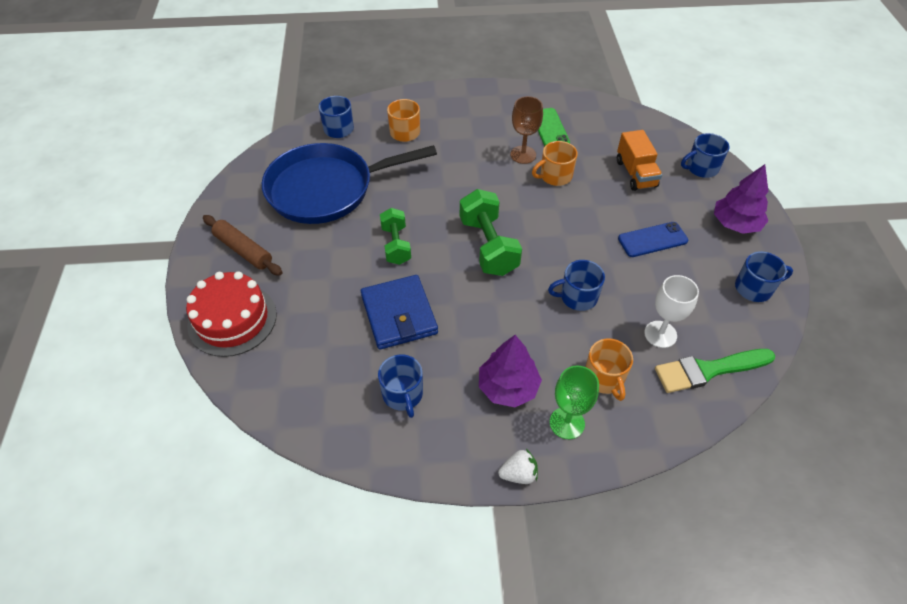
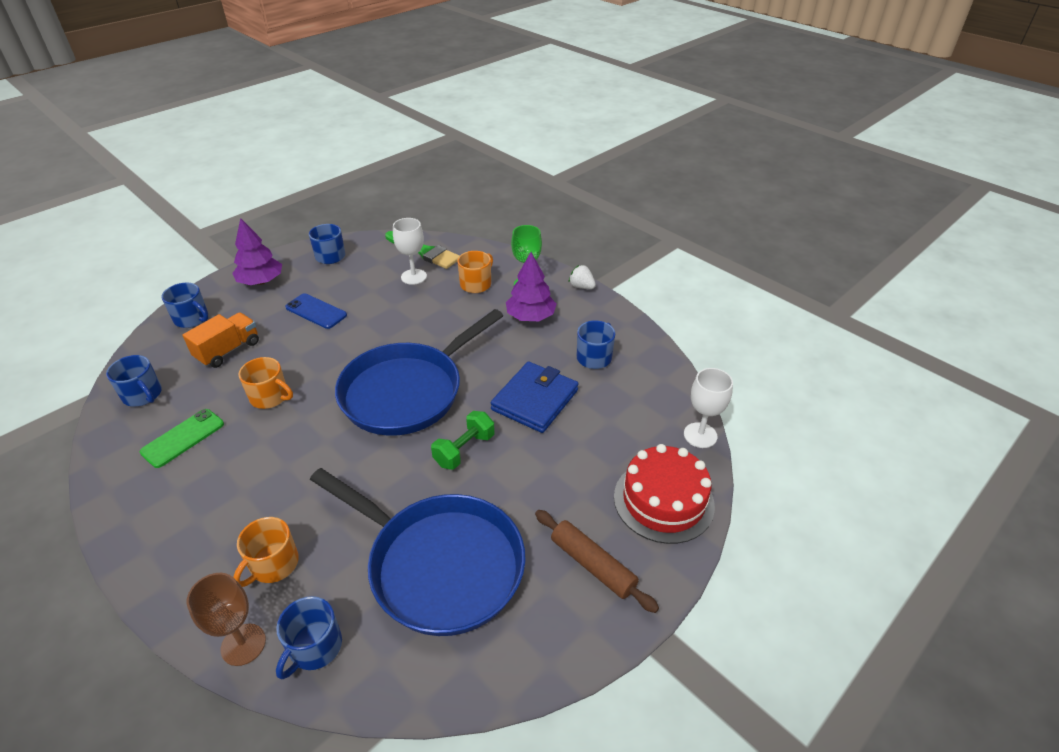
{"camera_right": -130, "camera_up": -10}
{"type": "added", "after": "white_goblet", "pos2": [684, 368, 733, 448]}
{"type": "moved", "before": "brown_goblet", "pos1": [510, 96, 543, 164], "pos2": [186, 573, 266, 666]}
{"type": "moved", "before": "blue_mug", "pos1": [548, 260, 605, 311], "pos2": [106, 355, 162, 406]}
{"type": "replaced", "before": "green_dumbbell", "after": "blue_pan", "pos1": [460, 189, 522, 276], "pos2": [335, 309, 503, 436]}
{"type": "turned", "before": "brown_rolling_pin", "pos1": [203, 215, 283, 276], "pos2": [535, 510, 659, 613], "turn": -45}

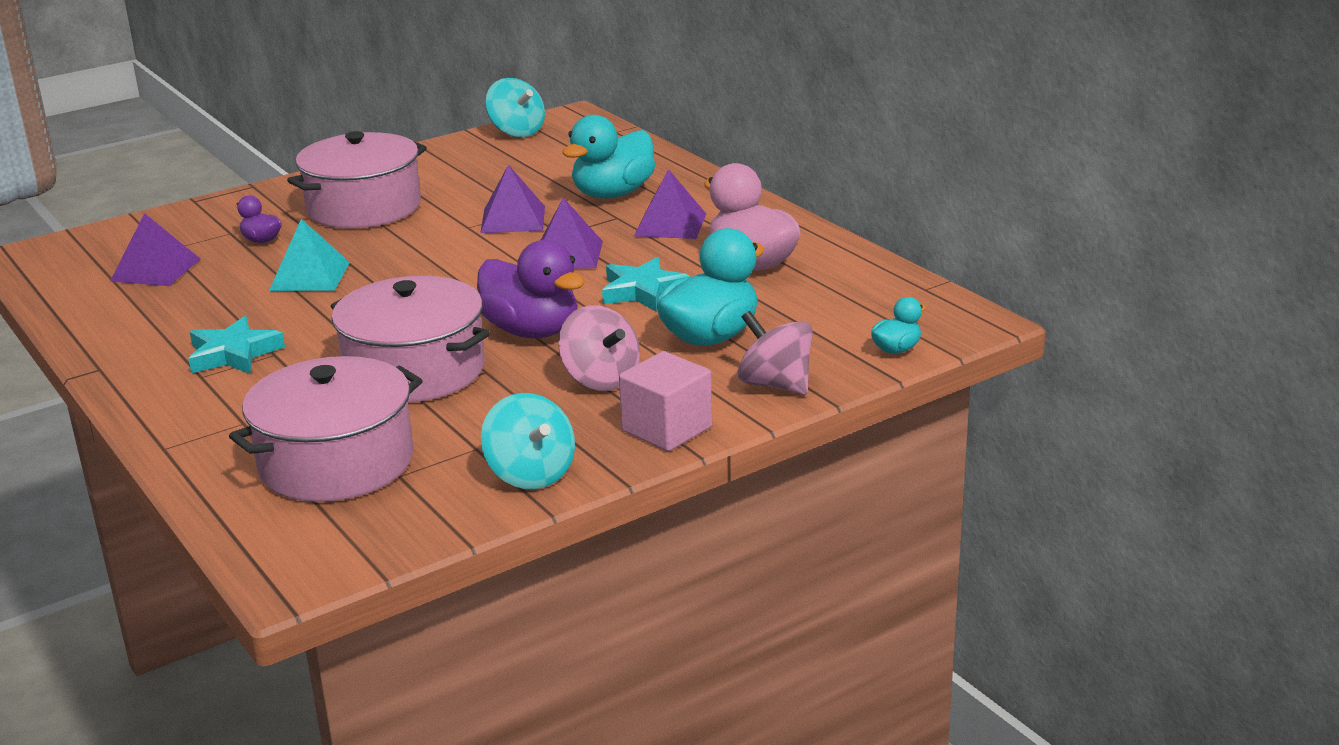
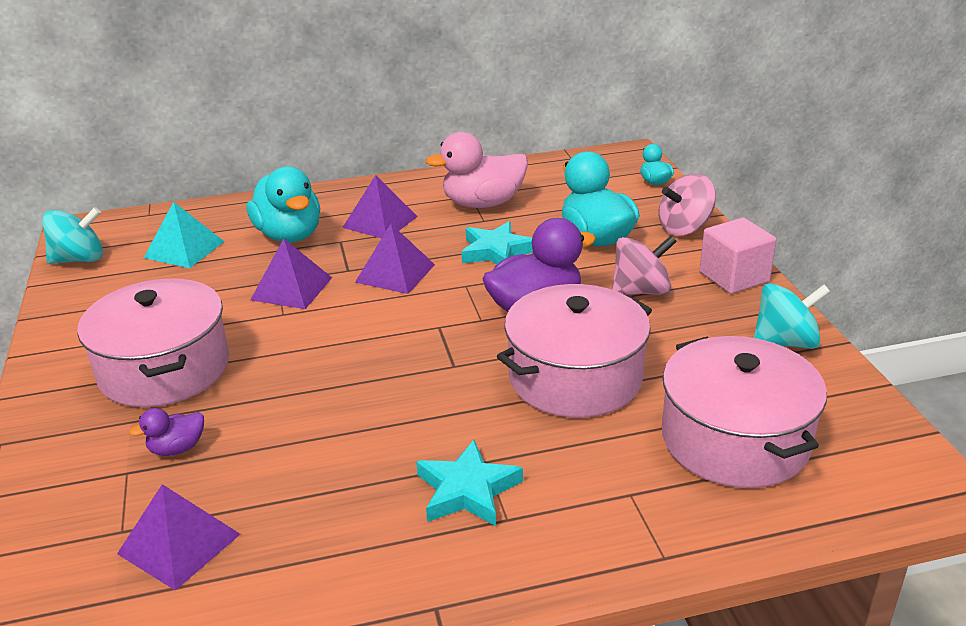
{"camera_right": -70, "camera_up": 5}
{"type": "moved", "before": "turquoise_pyramid", "pos1": [269, 219, 350, 291], "pos2": [144, 202, 225, 268]}

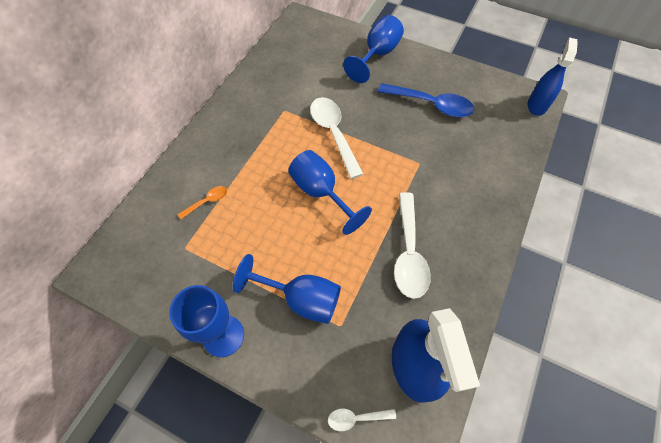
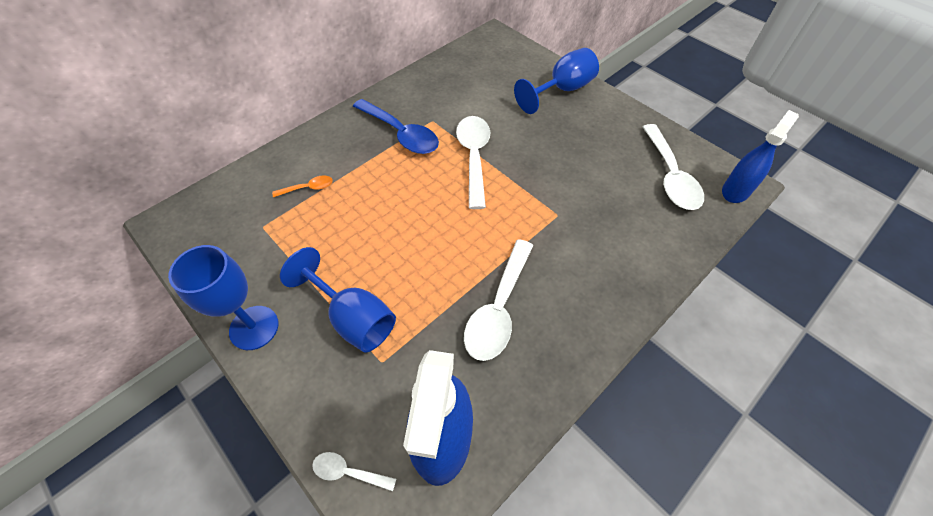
{"camera_right": 20, "camera_up": -5}
{"type": "removed", "before": "blue_goblet", "pos1": [288, 150, 372, 235]}
{"type": "added", "after": "white_spoon", "pos2": [643, 124, 704, 210]}
{"type": "moved", "before": "blue_spoon", "pos1": [378, 83, 474, 117], "pos2": [353, 99, 439, 154]}

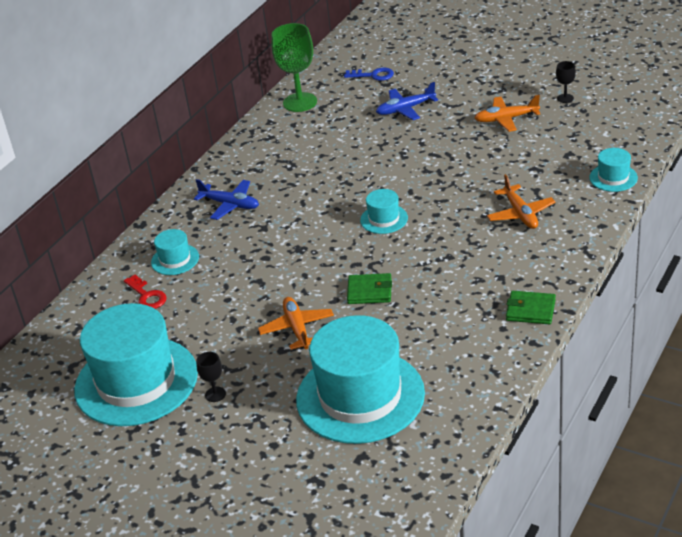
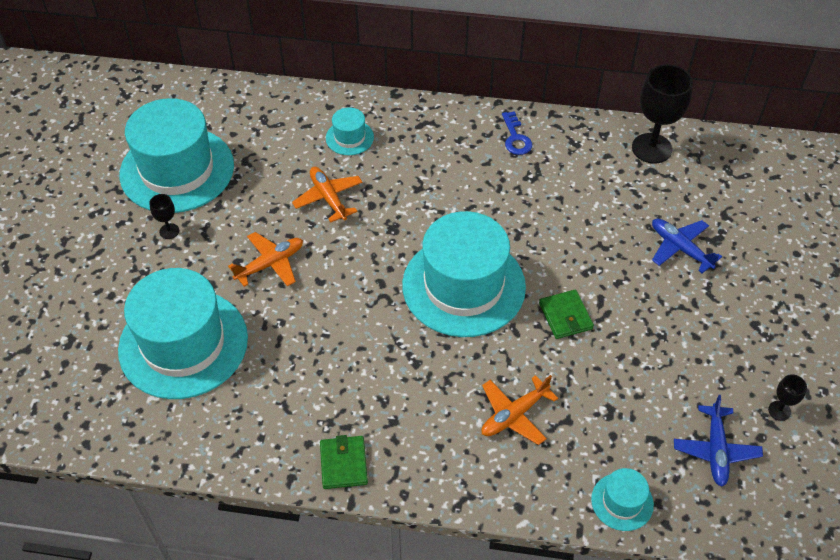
{"camera_right": 65, "camera_up": 15}
{"type": "removed", "before": "red_key", "pos1": [124, 274, 166, 309]}
{"type": "moved", "before": "blue_plane", "pos1": [194, 179, 259, 220], "pos2": [674, 395, 763, 487]}
{"type": "moved", "before": "blue_key", "pos1": [344, 67, 394, 81], "pos2": [502, 111, 532, 155]}
{"type": "moved", "before": "green_wallet", "pos1": [347, 273, 392, 304], "pos2": [539, 290, 594, 339]}
{"type": "moved", "before": "orange_plane", "pos1": [474, 95, 540, 132], "pos2": [292, 167, 363, 223]}
{"type": "recoloured", "before": "green_goblet", "after": "black_goblet", "pos1": [271, 23, 317, 112], "pos2": [632, 64, 693, 164]}
{"type": "resized", "before": "turquoise_hat", "pos1": [360, 189, 408, 234], "pos2": [402, 211, 526, 337], "scale": 2.29}

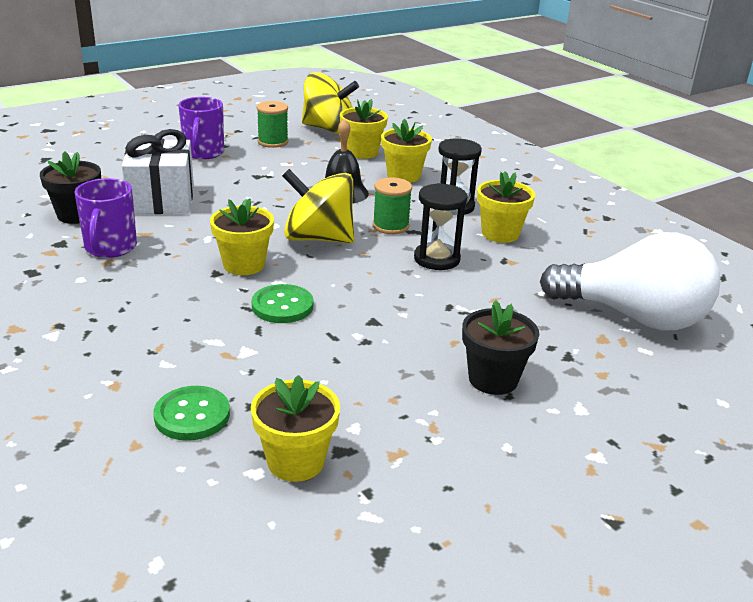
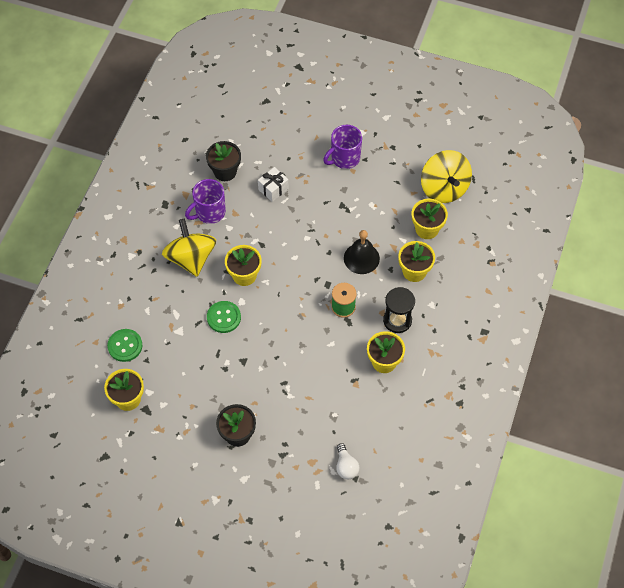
{"camera_right": 55, "camera_up": 30}
{"type": "removed", "before": "green_spool", "pos1": [257, 101, 288, 148]}
{"type": "removed", "before": "black_hourglass", "pos1": [414, 183, 467, 270]}
{"type": "moved", "before": "yellow_spinning_top", "pos1": [282, 169, 354, 243], "pos2": [162, 219, 216, 277]}
{"type": "resized", "before": "white_gift", "pos1": [122, 129, 194, 214], "pos2": [258, 167, 289, 202], "scale": 0.54}
{"type": "resized", "before": "white_light_bulb", "pos1": [540, 232, 721, 331], "pos2": [336, 443, 359, 479], "scale": 0.4}

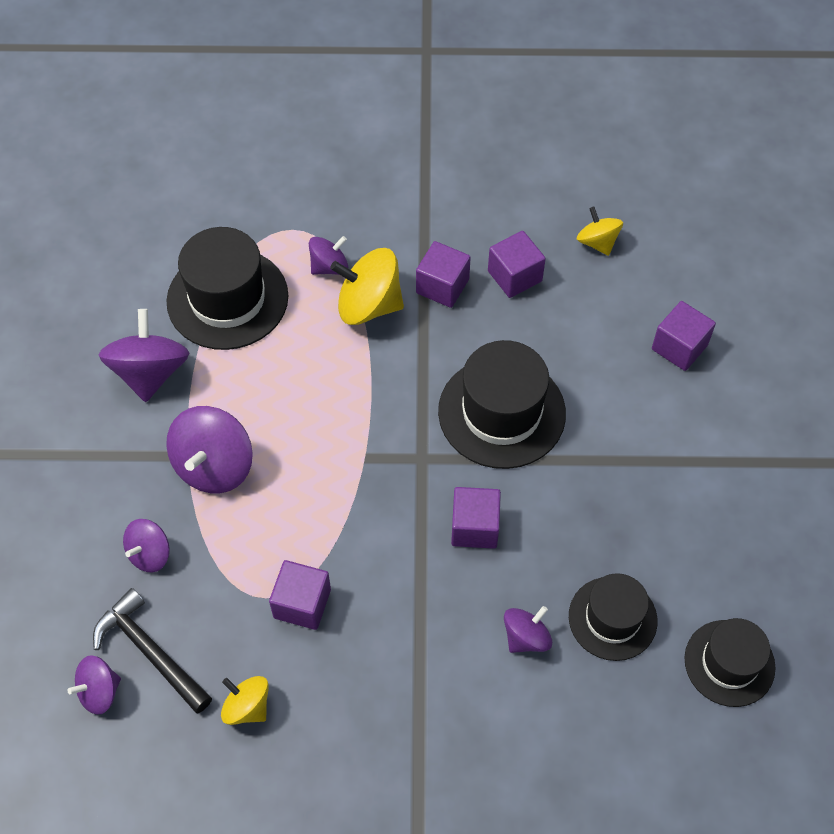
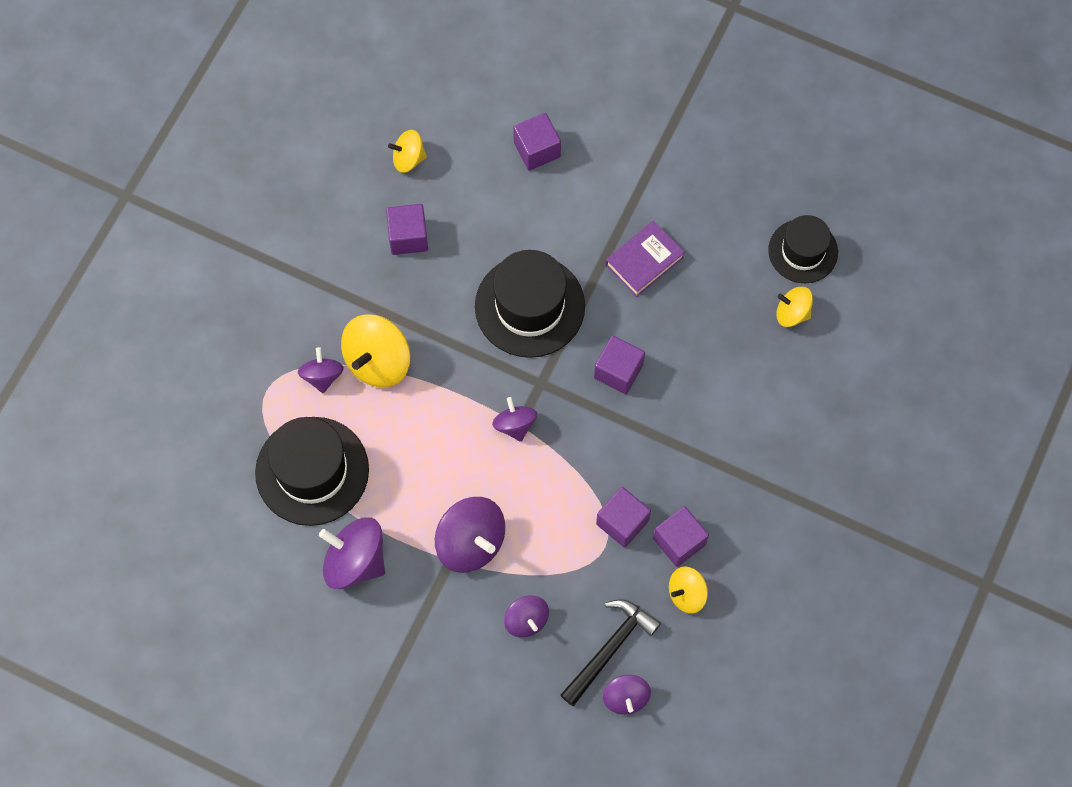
{"camera_right": -65, "camera_up": 10}
{"type": "removed", "before": "black_hat", "pos1": [569, 573, 657, 661]}
{"type": "added", "after": "purple_book", "pos2": [606, 221, 685, 297]}
{"type": "added", "after": "yellow_spinning_top", "pos2": [776, 287, 813, 327]}
{"type": "moved", "before": "purple_cube", "pos1": [416, 241, 471, 308], "pos2": [653, 506, 709, 567]}
{"type": "moved", "before": "purple_spinning_top", "pos1": [504, 606, 552, 653], "pos2": [492, 397, 537, 442]}
{"type": "turned", "before": "black_hammer", "pos1": [93, 588, 212, 713], "pos2": [560, 599, 661, 706], "turn": 150}

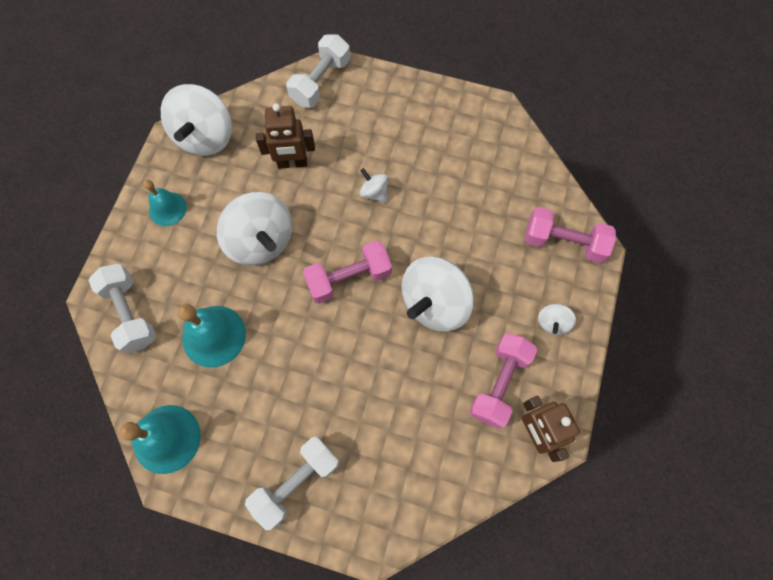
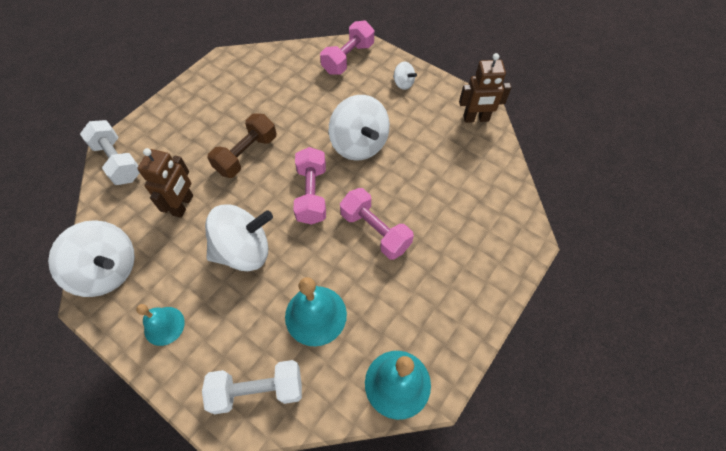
{"camera_right": -70, "camera_up": -10}
{"type": "removed", "before": "white_dumbbell", "pos1": [245, 437, 340, 530]}
{"type": "moved", "before": "pink_dumbbell", "pos1": [470, 333, 537, 429], "pos2": [340, 188, 414, 260]}
{"type": "replaced", "before": "white_spinning_top", "after": "brown_dumbbell", "pos1": [360, 168, 388, 203], "pos2": [207, 113, 276, 178]}

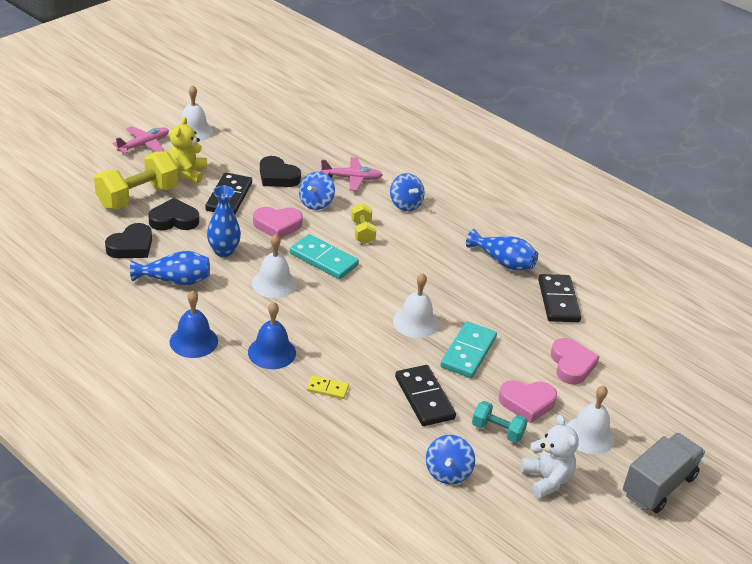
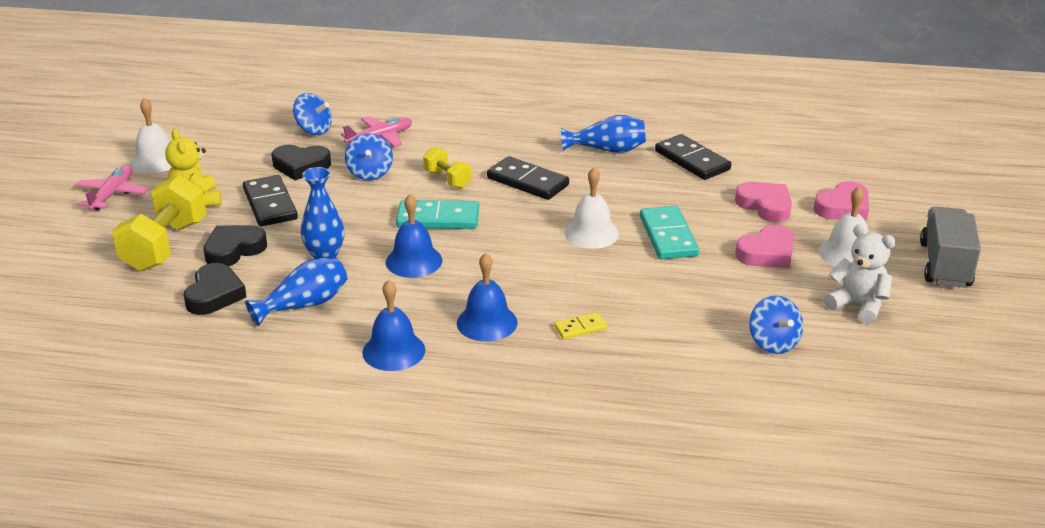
{"camera_right": -30, "camera_up": -5}
{"type": "removed", "before": "turquoise_dumbbell", "pos1": [472, 401, 528, 443]}
{"type": "moved", "before": "pink_heart", "pos1": [253, 207, 303, 239], "pos2": [814, 181, 869, 221]}
{"type": "moved", "before": "blue_spinning_top", "pos1": [390, 173, 425, 211], "pos2": [293, 93, 332, 135]}
{"type": "moved", "before": "black_domino", "pos1": [395, 365, 456, 426], "pos2": [487, 156, 569, 200]}
{"type": "recoloured", "before": "white_bell", "after": "blue_bell", "pos1": [252, 234, 297, 298], "pos2": [386, 194, 442, 278]}

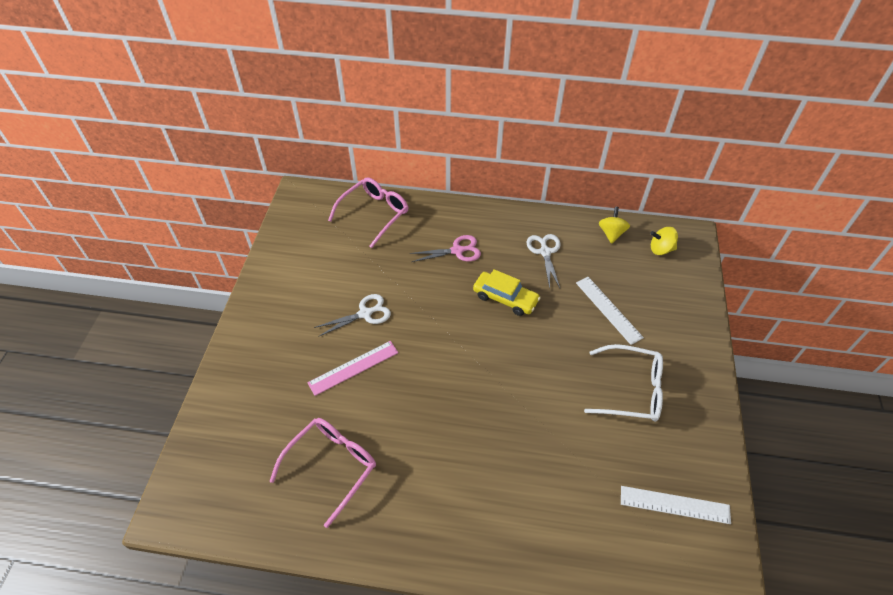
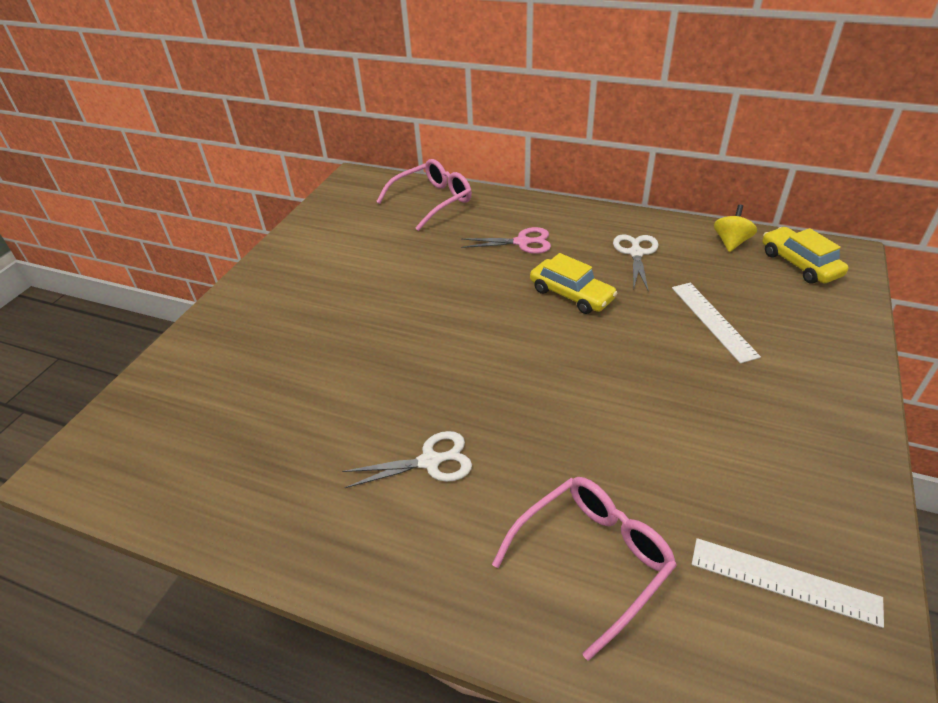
{"camera_right": 15, "camera_up": -10}
{"type": "removed", "before": "pink_ruler", "pos1": [307, 341, 399, 396]}
{"type": "removed", "before": "white_glasses", "pos1": [584, 344, 663, 422]}
{"type": "moved", "before": "pink_glasses", "pos1": [269, 418, 376, 528], "pos2": [492, 477, 677, 661]}
{"type": "moved", "before": "white_scissors", "pos1": [314, 294, 391, 337], "pos2": [342, 431, 472, 488]}
{"type": "replaced", "before": "yellow_spinning_top", "after": "yellow_car", "pos1": [650, 227, 678, 255], "pos2": [762, 227, 848, 284]}

